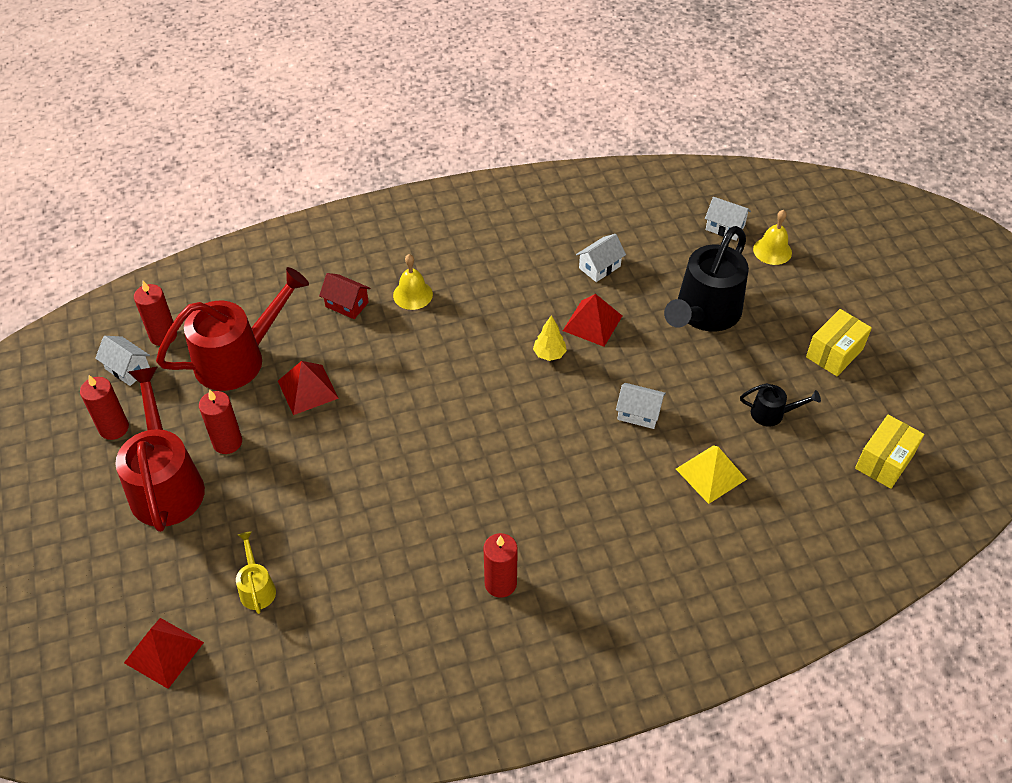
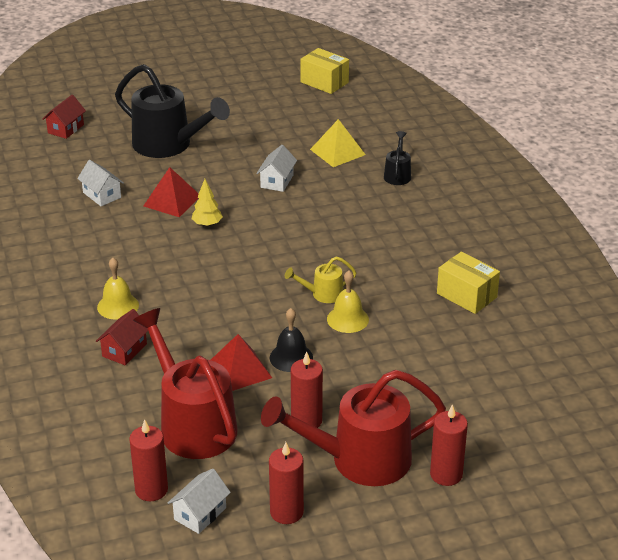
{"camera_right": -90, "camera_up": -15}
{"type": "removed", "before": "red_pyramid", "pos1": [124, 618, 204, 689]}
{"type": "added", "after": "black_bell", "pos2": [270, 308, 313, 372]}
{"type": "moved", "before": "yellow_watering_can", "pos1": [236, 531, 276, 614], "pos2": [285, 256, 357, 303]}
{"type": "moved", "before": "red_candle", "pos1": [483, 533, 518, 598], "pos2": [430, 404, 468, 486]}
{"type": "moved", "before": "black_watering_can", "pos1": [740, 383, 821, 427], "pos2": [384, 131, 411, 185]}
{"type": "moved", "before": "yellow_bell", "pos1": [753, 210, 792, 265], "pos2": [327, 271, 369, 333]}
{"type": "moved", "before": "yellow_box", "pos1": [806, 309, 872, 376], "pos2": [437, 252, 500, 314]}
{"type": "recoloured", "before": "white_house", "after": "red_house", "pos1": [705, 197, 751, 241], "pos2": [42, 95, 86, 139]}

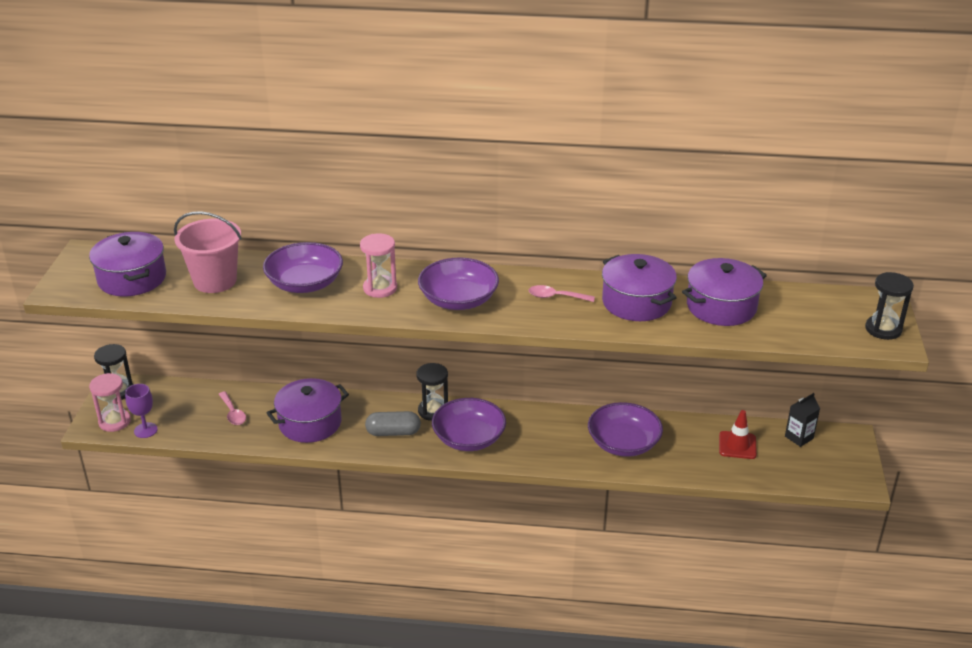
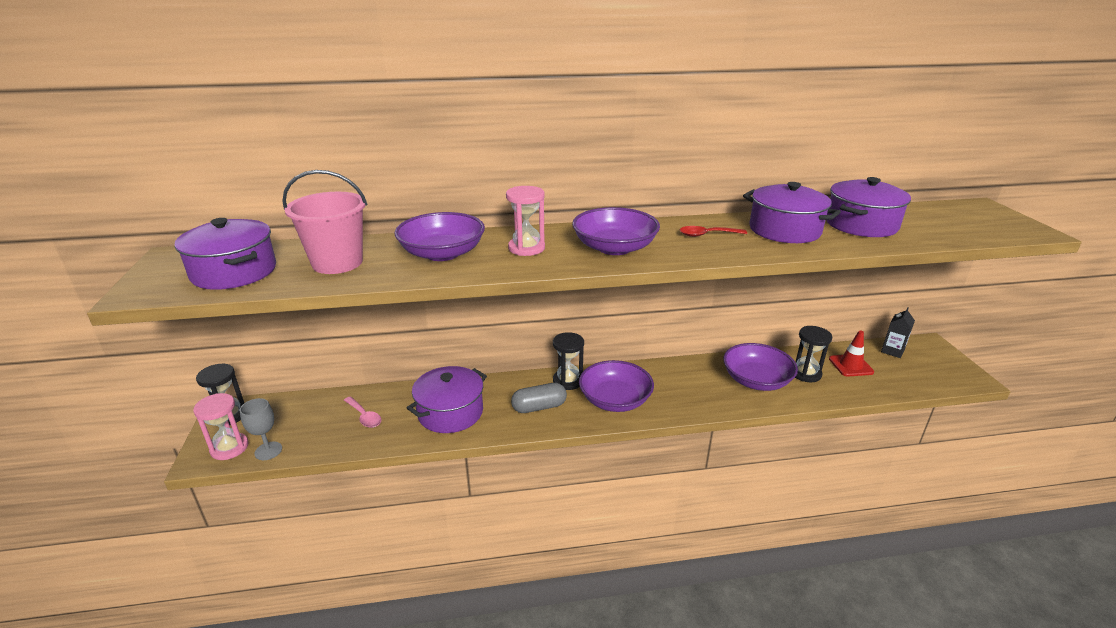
{"camera_right": -15, "camera_up": -5}
{"type": "moved", "before": "black_hourglass", "pos1": [865, 272, 914, 340], "pos2": [795, 326, 832, 382]}
{"type": "recoloured", "before": "purple_goblet", "after": "grey_goblet", "pos1": [125, 384, 158, 438], "pos2": [240, 398, 282, 460]}
{"type": "recoloured", "before": "pink_spoon", "after": "red_spoon", "pos1": [529, 285, 595, 302], "pos2": [679, 226, 747, 237]}

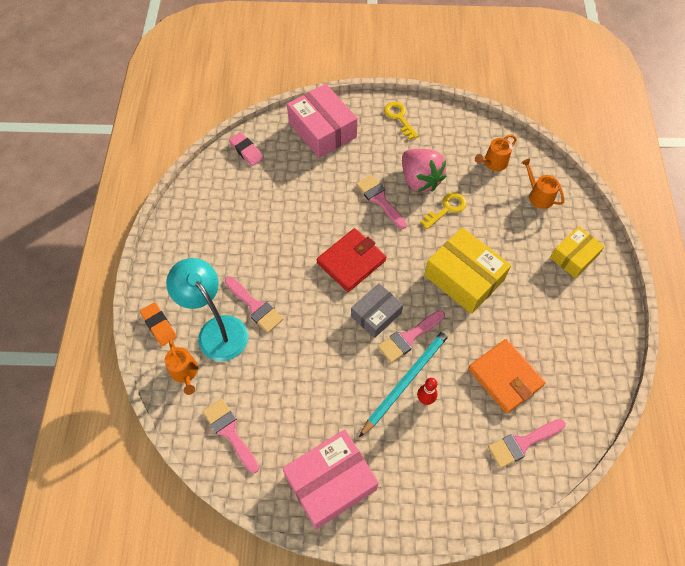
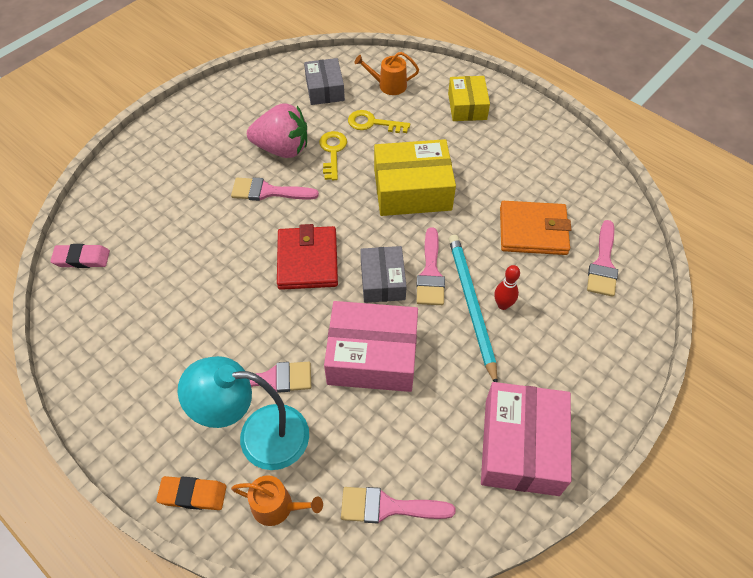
{"camera_right": -50, "camera_up": -5}
{"type": "moved", "before": "pink_box", "pos1": [287, 84, 358, 158], "pos2": [324, 301, 418, 392]}
{"type": "moved", "before": "yellow_key", "pos1": [384, 102, 419, 140], "pos2": [348, 110, 410, 133]}
{"type": "replaced", "before": "orange_watering_can", "after": "grey_box", "pos1": [475, 134, 517, 171], "pos2": [304, 58, 345, 105]}

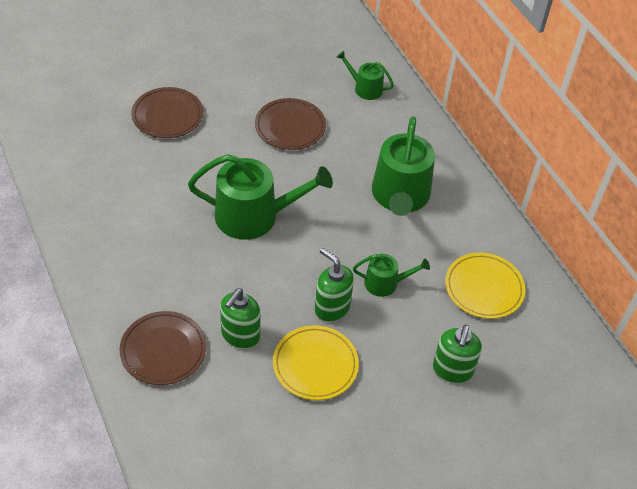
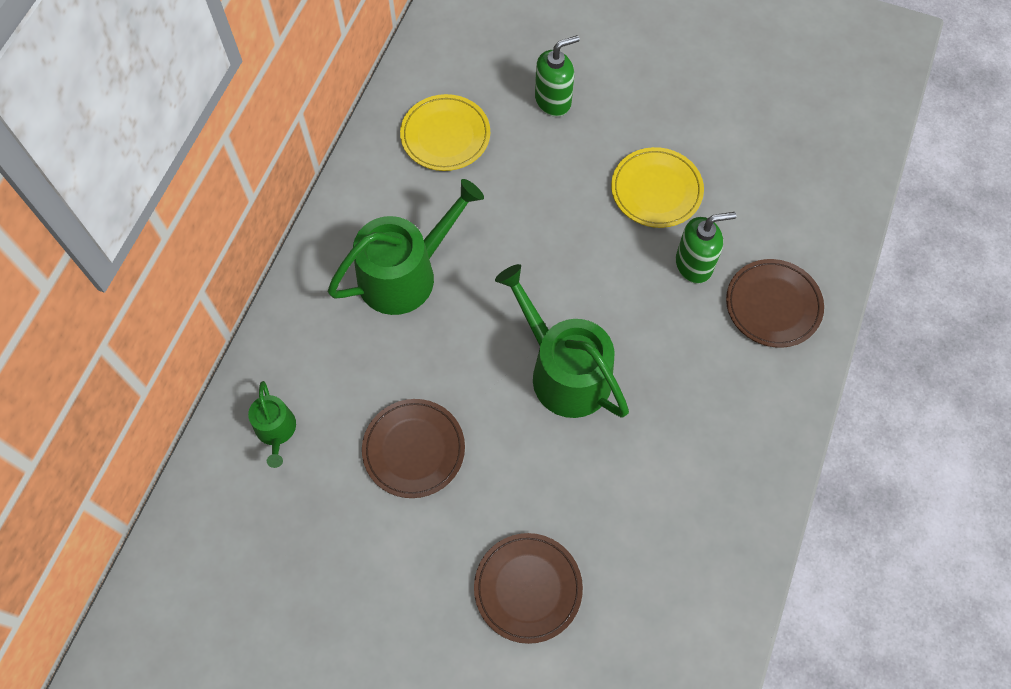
{"camera_right": -130, "camera_up": 15}
{"type": "removed", "before": "green_soap_dispenser", "pos1": [315, 248, 354, 322]}
{"type": "removed", "before": "green_watering_can", "pos1": [353, 254, 430, 297]}

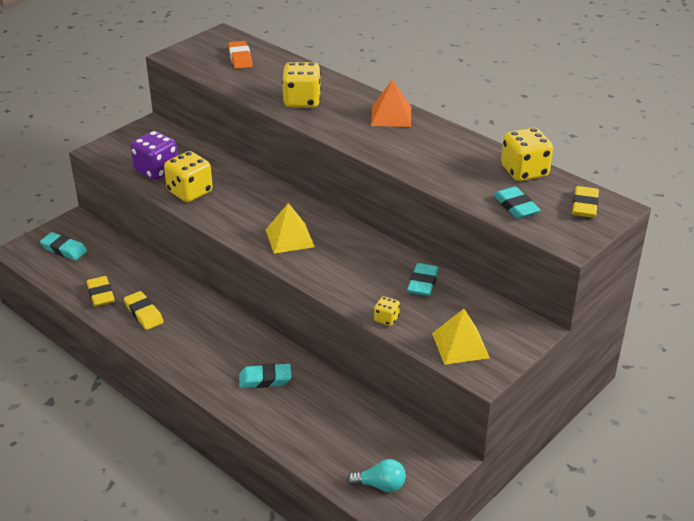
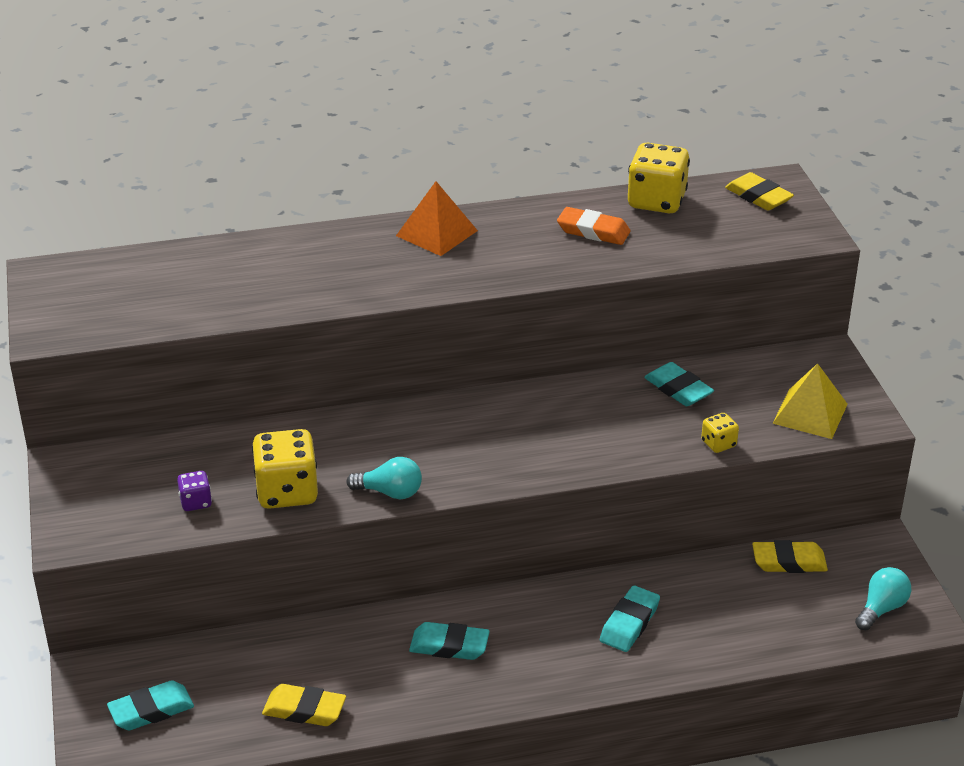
{"camera_right": -55, "camera_up": 0}
{"type": "removed", "before": "yellow_pyramid", "pos1": [266, 203, 315, 254]}
{"type": "removed", "before": "yellow_dice", "pos1": [282, 62, 321, 108]}
{"type": "added", "after": "turquoise_light_bulb", "pos2": [347, 457, 422, 499]}
{"type": "moved", "before": "yellow_eraser", "pos1": [124, 291, 164, 330], "pos2": [752, 540, 828, 573]}
{"type": "moved", "before": "orange_eraser", "pos1": [228, 41, 253, 69], "pos2": [557, 207, 631, 245]}
{"type": "moved", "before": "turquoise_eraser", "pos1": [493, 187, 540, 219], "pos2": [409, 622, 490, 660]}
{"type": "resized", "before": "purple_dice", "pos1": [131, 131, 178, 180], "pos2": [177, 471, 212, 511], "scale": 0.5}

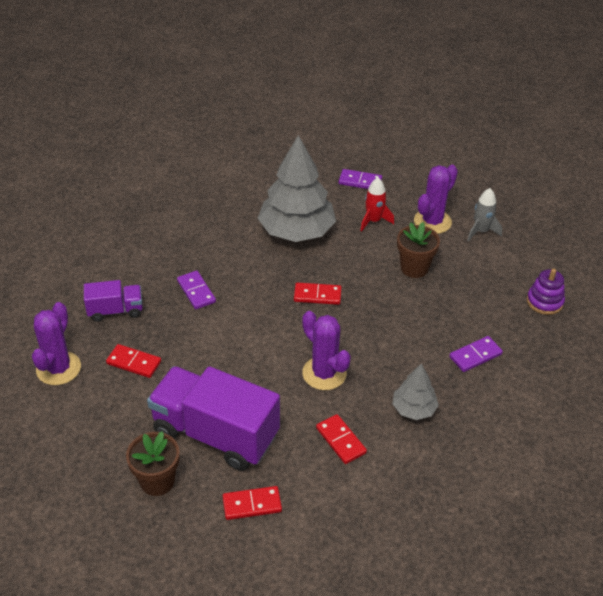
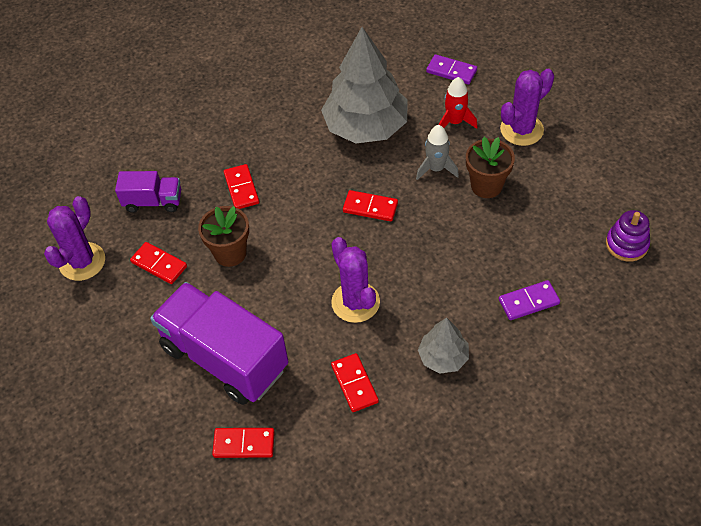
{"camera_right": 15, "camera_up": 10}
{"type": "moved", "before": "brown_flower_pot", "pos1": [126, 431, 180, 496], "pos2": [198, 206, 249, 267]}
{"type": "moved", "before": "grey_rocket", "pos1": [467, 188, 502, 241], "pos2": [416, 125, 459, 180]}
{"type": "recoloured", "before": "purple_domino", "after": "red_domino", "pos1": [177, 271, 216, 309], "pos2": [224, 164, 259, 209]}

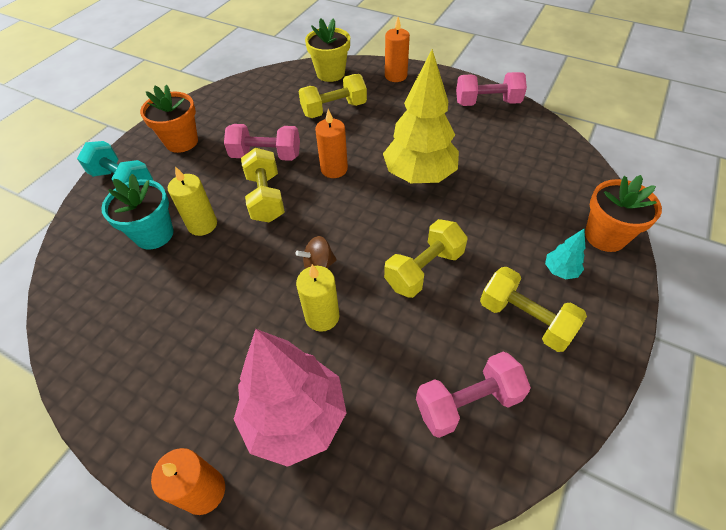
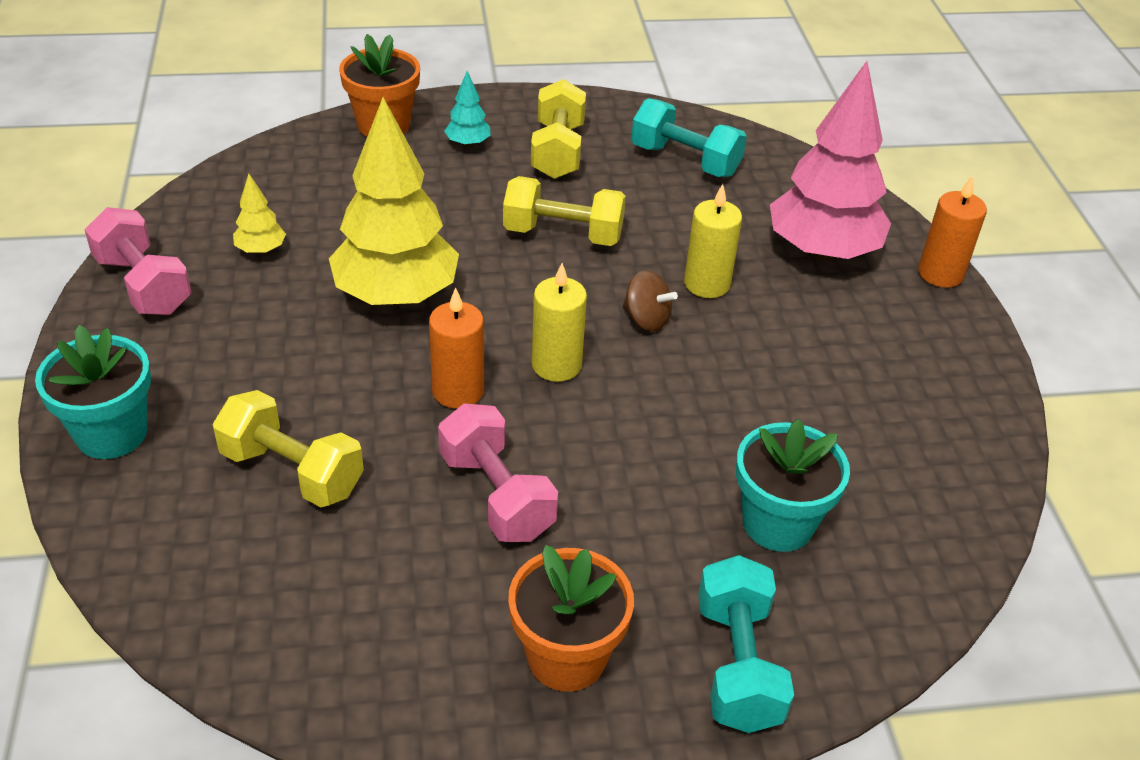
{"camera_right": -130, "camera_up": -10}
{"type": "removed", "before": "yellow_dumbbell", "pos1": [241, 148, 285, 223]}
{"type": "removed", "before": "yellow_flower_pot", "pos1": [305, 18, 350, 82]}
{"type": "added", "after": "yellow_tree", "pos2": [233, 174, 286, 254]}
{"type": "moved", "before": "yellow_candle", "pos1": [168, 166, 217, 236], "pos2": [532, 263, 587, 382]}
{"type": "replaced", "before": "orange_candle", "after": "turquoise_flower_pot", "pos1": [385, 17, 410, 82], "pos2": [35, 325, 151, 459]}
{"type": "recoloured", "before": "pink_dumbbell", "after": "turquoise_dumbbell", "pos1": [416, 351, 531, 438], "pos2": [631, 98, 747, 177]}

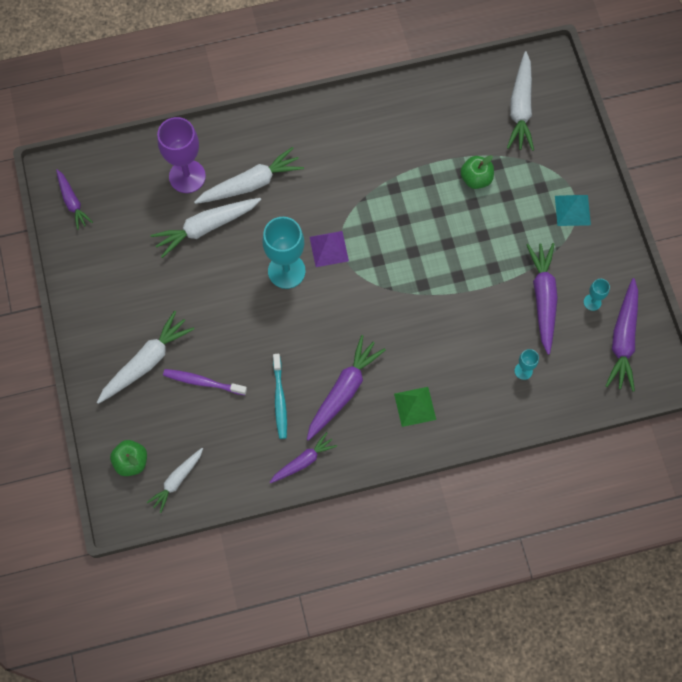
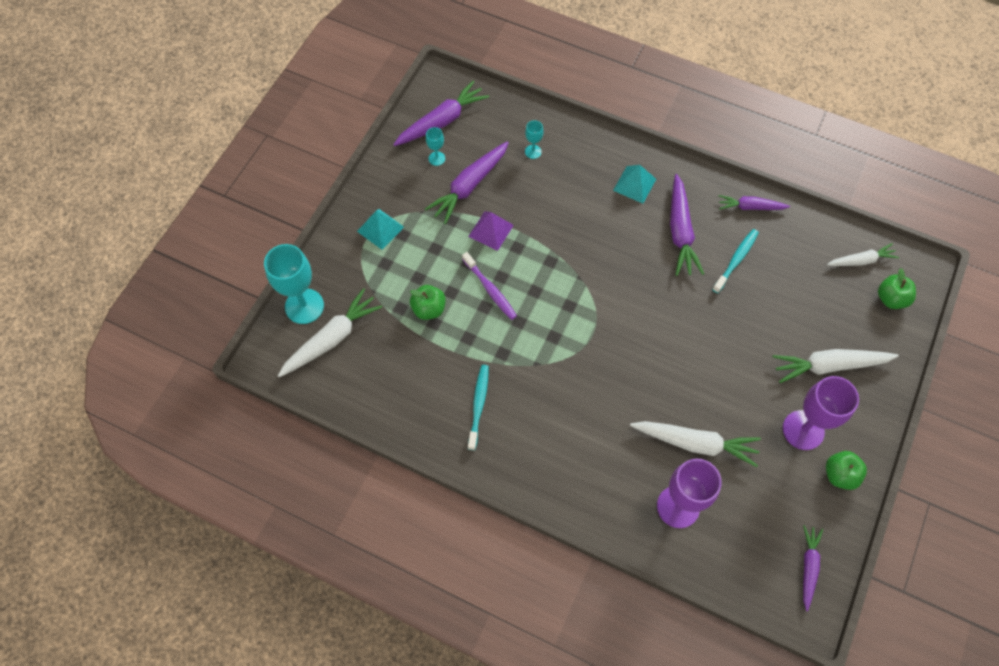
{"camera_right": -140, "camera_up": -5}
{"type": "removed", "before": "white_carrot", "pos1": [194, 147, 304, 204]}
{"type": "added", "after": "turquoise_toothbrush", "pos2": [468, 365, 489, 450]}
{"type": "added", "after": "purple_goblet", "pos2": [783, 376, 859, 450]}
{"type": "added", "after": "green_apple", "pos2": [826, 451, 867, 490]}
{"type": "moved", "before": "purple_toothbrush", "pos1": [163, 369, 247, 395], "pos2": [462, 252, 517, 320]}
{"type": "moved", "before": "turquoise_goblet", "pos1": [262, 217, 306, 289], "pos2": [264, 244, 324, 324]}
{"type": "moved", "before": "purple_pyramid", "pos1": [310, 231, 349, 267], "pos2": [468, 211, 514, 251]}
{"type": "recoloured", "before": "green_pyramid", "after": "turquoise_pyramid", "pos1": [394, 387, 436, 427], "pos2": [613, 165, 656, 204]}
{"type": "turned", "before": "purple_carrot", "pos1": [307, 335, 386, 441], "pos2": [670, 174, 704, 276], "turn": -75}

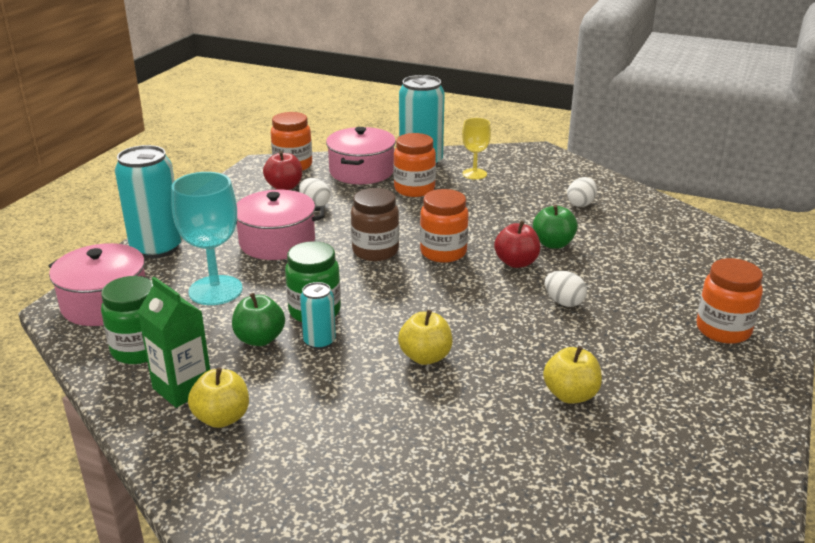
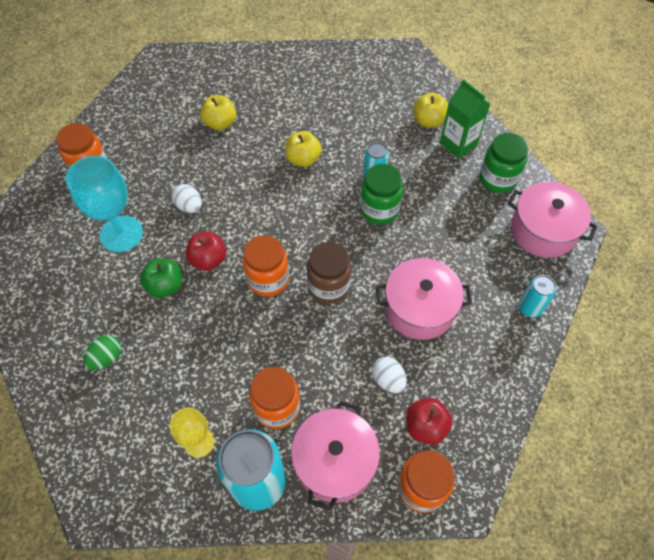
{"camera_right": -175, "camera_up": 30}
{"type": "removed", "before": "green_apple", "pos1": [232, 293, 285, 346]}
{"type": "moved", "before": "turquoise_goblet", "pos1": [171, 172, 243, 305], "pos2": [66, 156, 143, 252]}
{"type": "recoloured", "before": "white_egg", "after": "green_egg", "pos1": [567, 177, 597, 207], "pos2": [83, 335, 121, 370]}
{"type": "resized", "before": "turquoise_can", "pos1": [115, 145, 183, 258], "pos2": [519, 275, 556, 317], "scale": 0.52}

